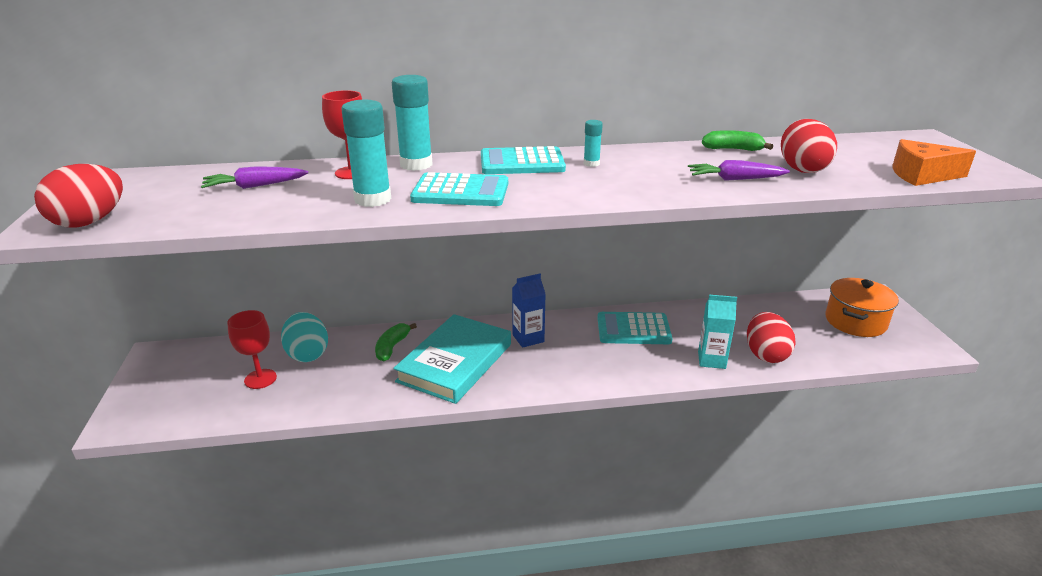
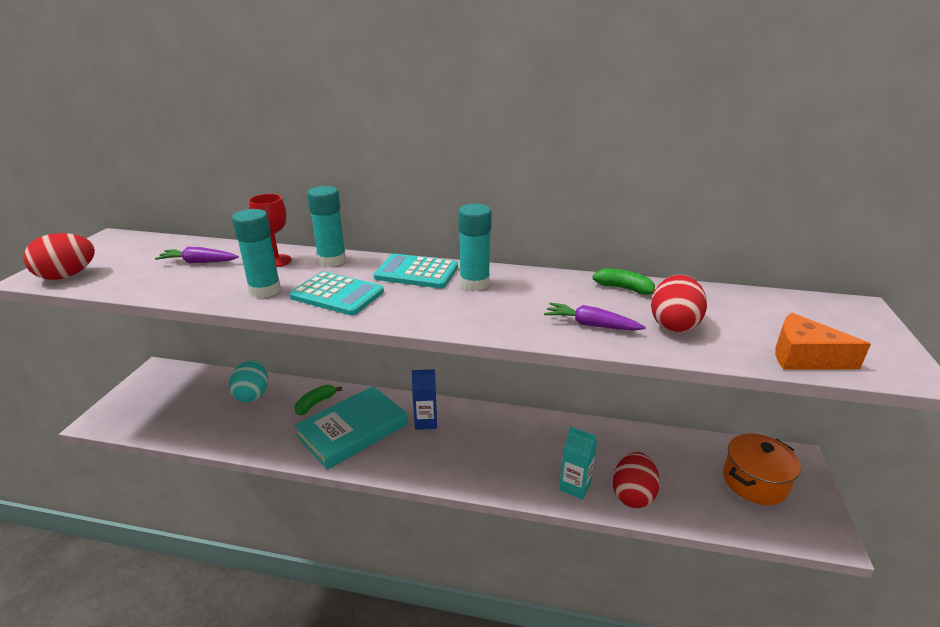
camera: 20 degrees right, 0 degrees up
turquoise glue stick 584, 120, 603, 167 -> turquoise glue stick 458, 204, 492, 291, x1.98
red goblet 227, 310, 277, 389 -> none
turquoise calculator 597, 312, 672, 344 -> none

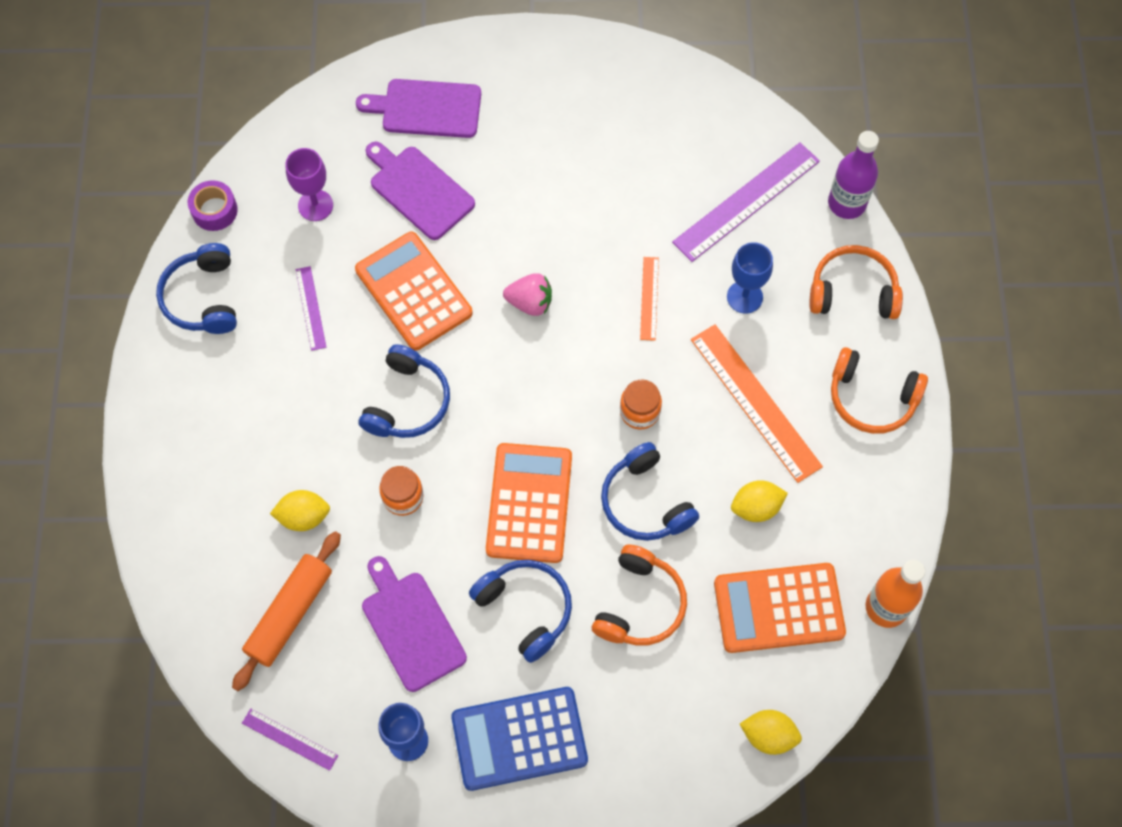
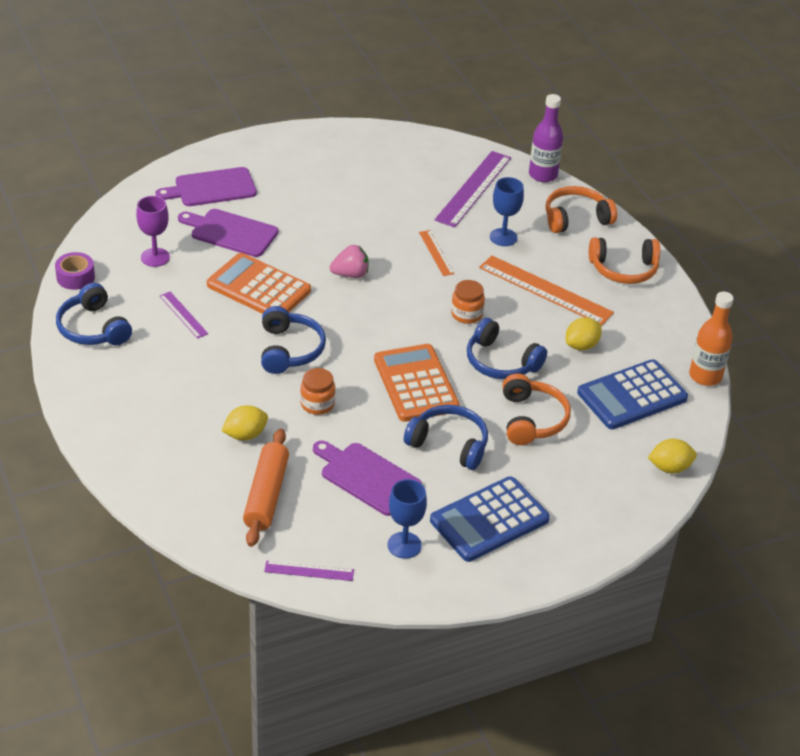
camera: 25 degrees left, 25 degrees down
orange calculator 714, 563, 846, 653 -> blue calculator 577, 359, 688, 429

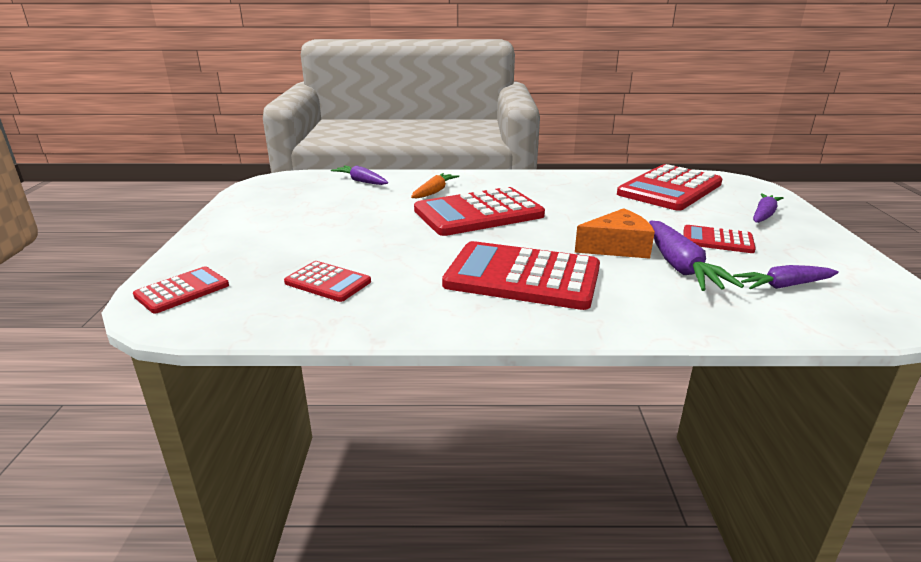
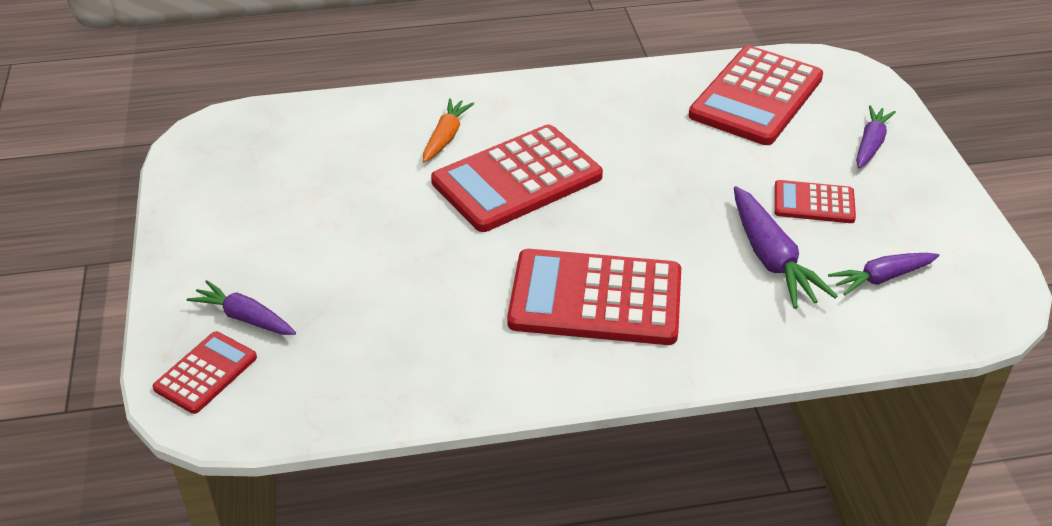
camera: 10 degrees left, 15 degrees up
purple carrot 331, 166, 388, 185 -> purple carrot 187, 280, 296, 335, relocated
red calculator 284, 261, 371, 302 -> none
orange cheese 575, 208, 655, 259 -> none

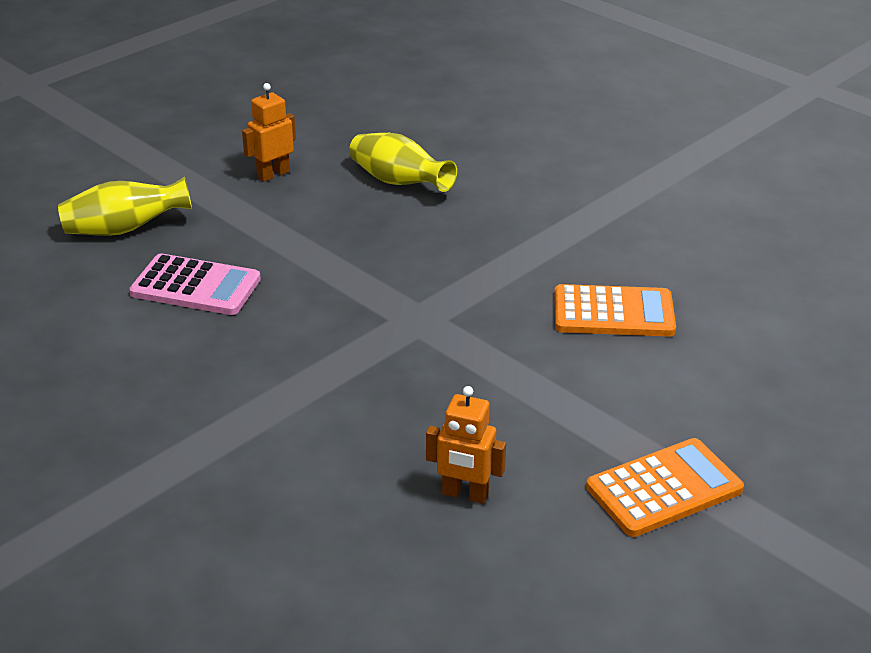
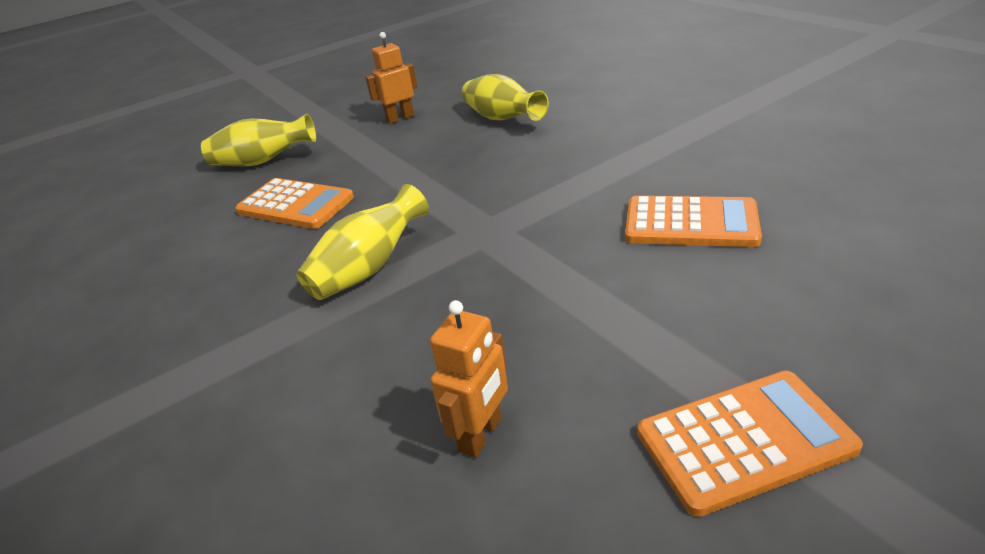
camera: 15 degrees right, 0 degrees up
pink calculator 129, 253, 261, 315 -> orange calculator 235, 178, 354, 229
none -> yellow vase 297, 184, 429, 300
orange robot 426, 386, 506, 504 -> orange robot 430, 300, 508, 458, 90 degrees counterclockwise

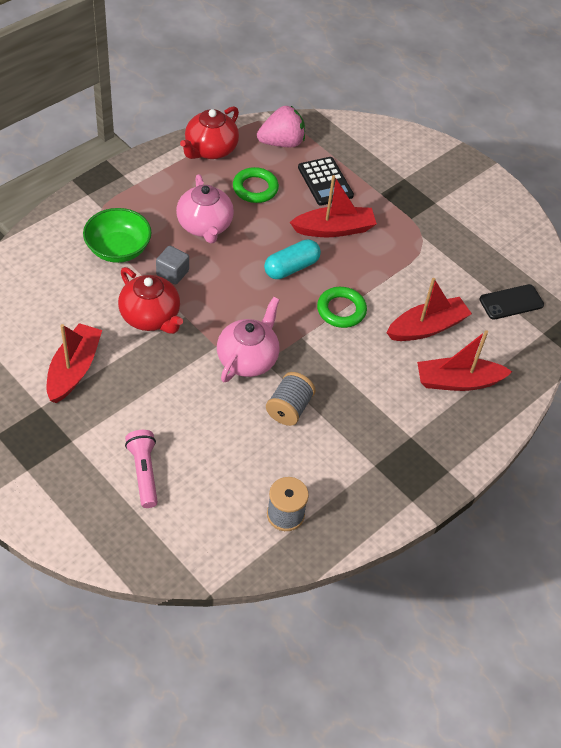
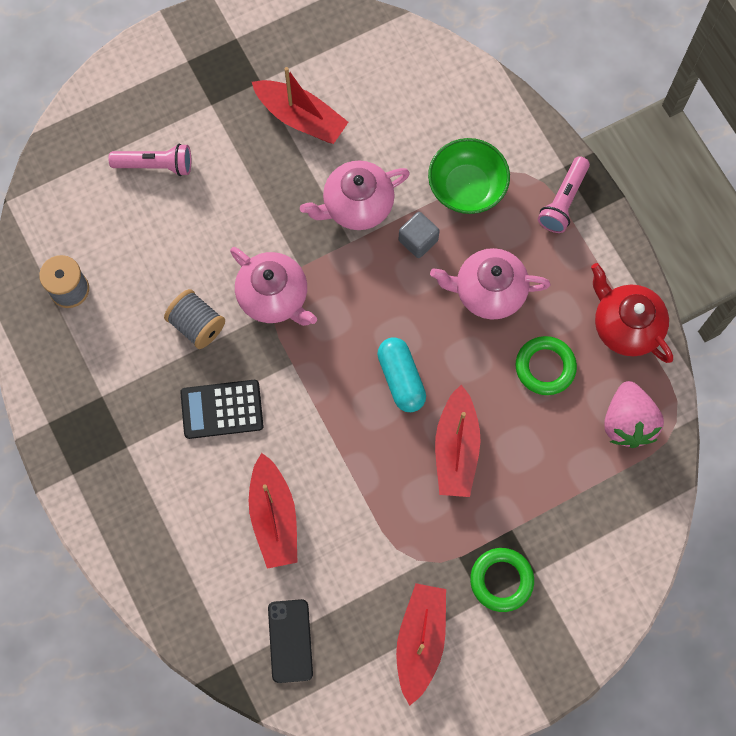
camera: 110 degrees right, 20 degrees up
black calculator 298, 157, 354, 206 -> black calculator 180, 380, 263, 439, relocated
red teapot 118, 267, 183, 334 -> pink teapot 300, 160, 410, 230
red boat 417, 330, 513, 391 -> red boat 396, 583, 446, 706, relocated
green ring 317, 287, 367, 328 -> green ring 470, 548, 534, 612, relocated
none -> pink flashlight 538, 156, 590, 233

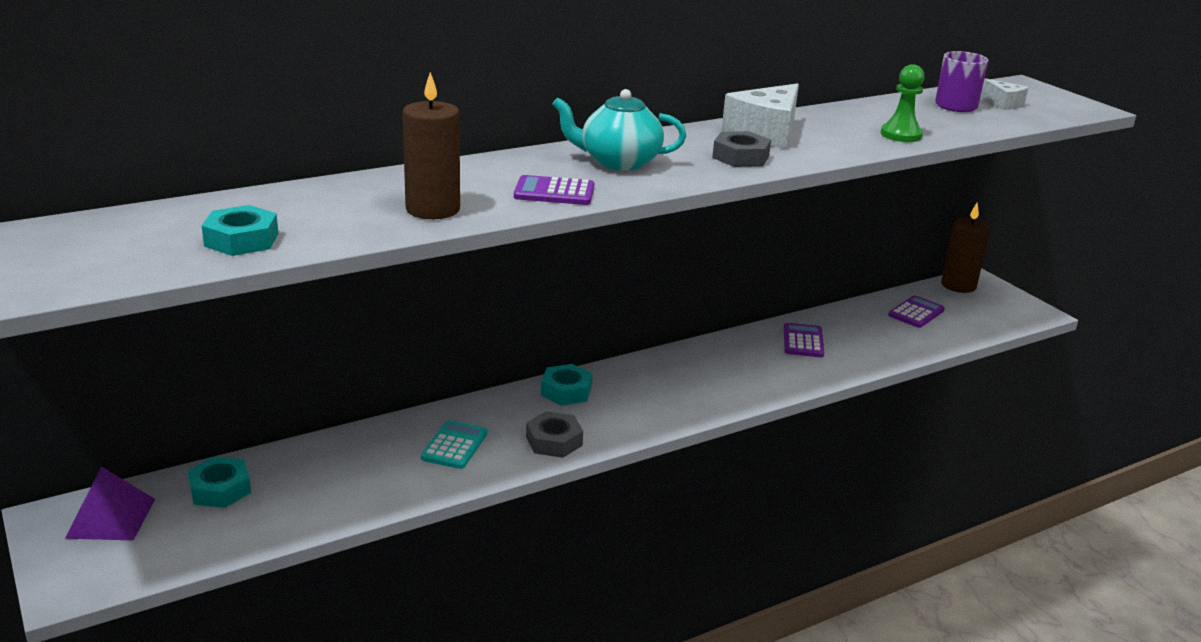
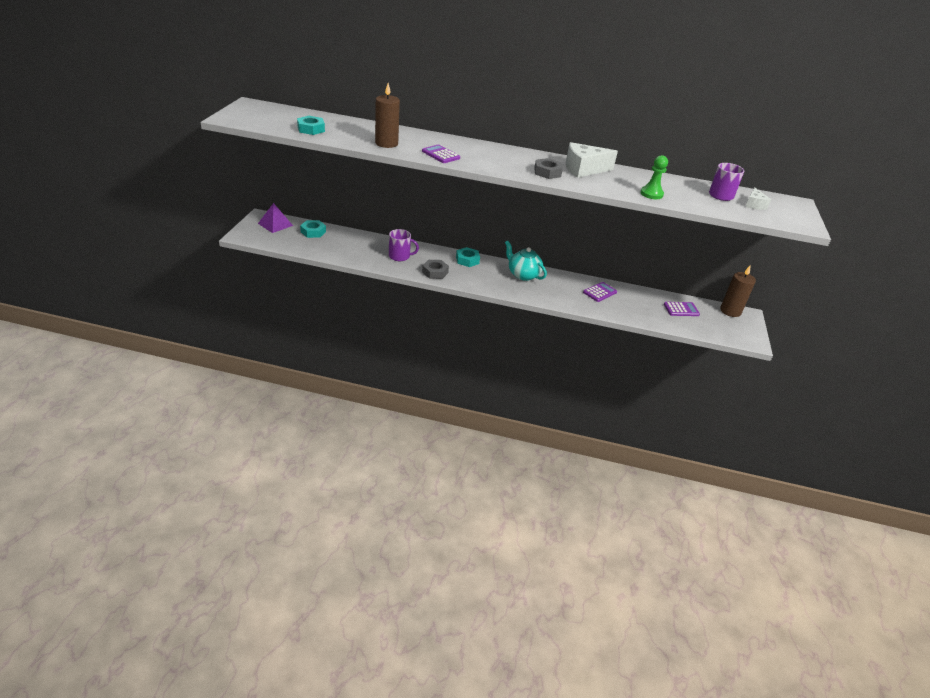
camera: 40 degrees right, 10 degrees up
turquoise calculator 421, 420, 487, 469 -> purple mug 389, 229, 419, 261
turquoise teapot 552, 89, 686, 171 -> turquoise teapot 505, 241, 547, 281, relocated

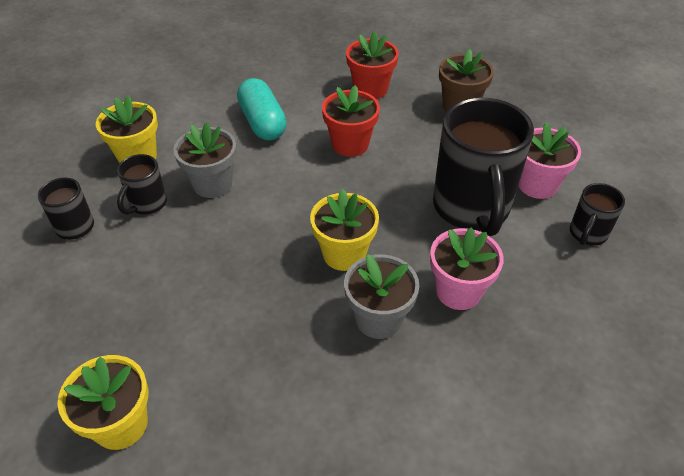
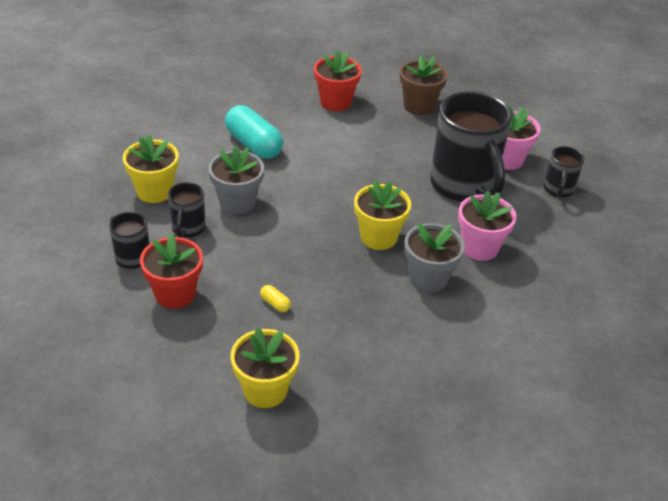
camera: 20 degrees left, 5 degrees down
red flower pot 322, 85, 380, 157 -> red flower pot 140, 233, 203, 309, relocated
none -> yellow capsule 260, 285, 291, 312

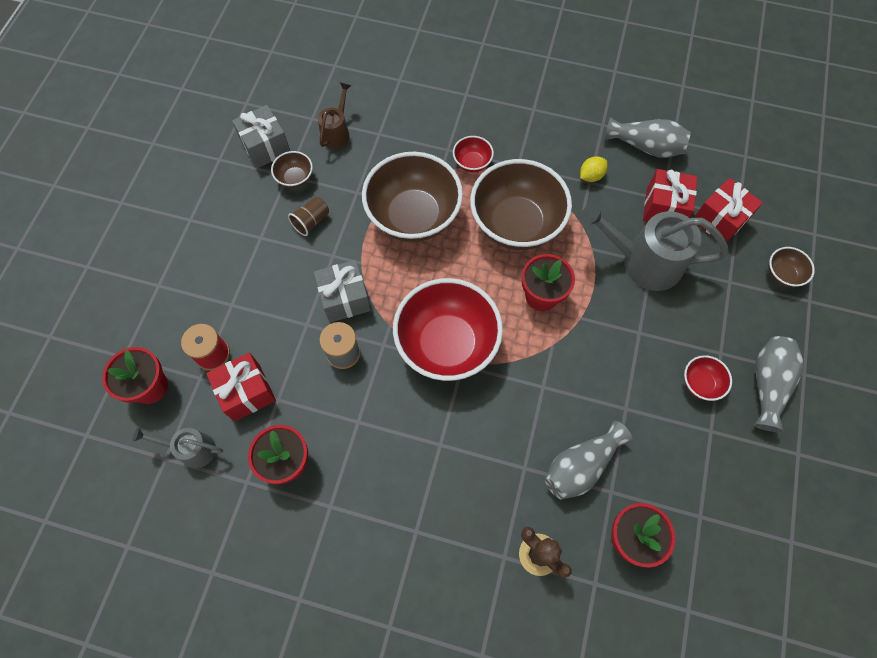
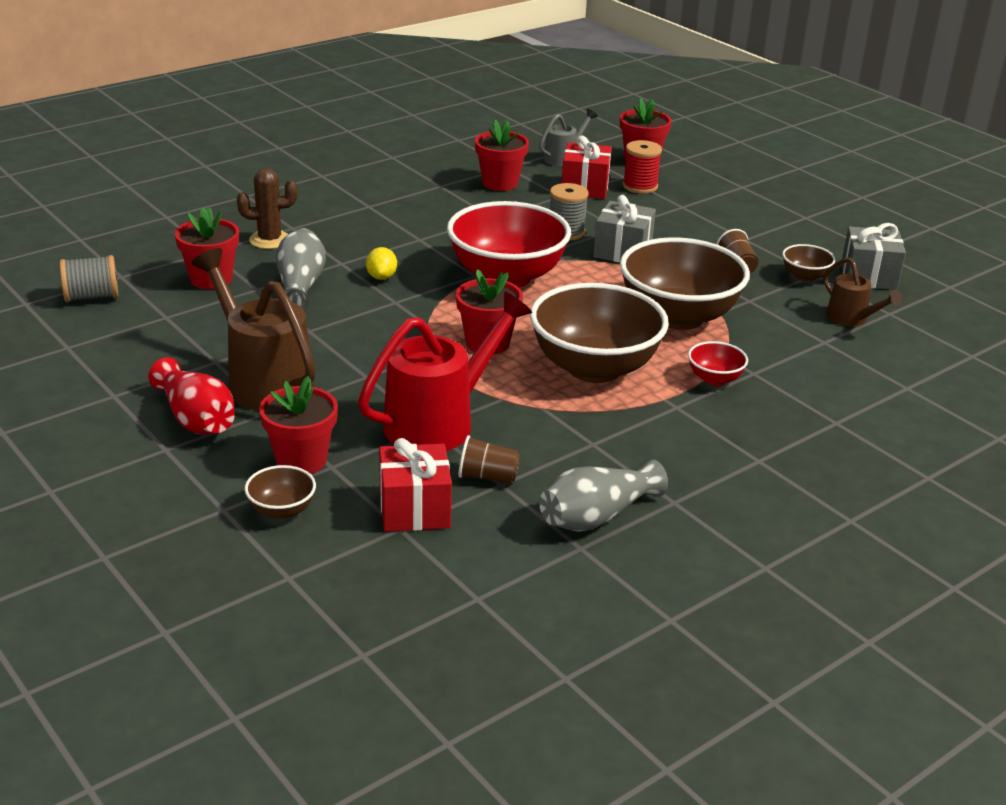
camera: 125 degrees right, 35 degrees down
none -> grey spool 60, 255, 118, 302
grey vase 754, 336, 804, 432 -> red vase 148, 357, 235, 435
red bowl 684, 355, 732, 401 -> brown watering can 191, 248, 316, 411
none -> red flower pot 259, 376, 338, 474
grey watering can 580, 202, 728, 291 -> red watering can 358, 292, 532, 451
yellow lemon 580, 156, 608, 182 -> yellow lemon 366, 247, 397, 280, relocated
red gift 643, 169, 697, 222 -> brown cup 458, 435, 520, 484

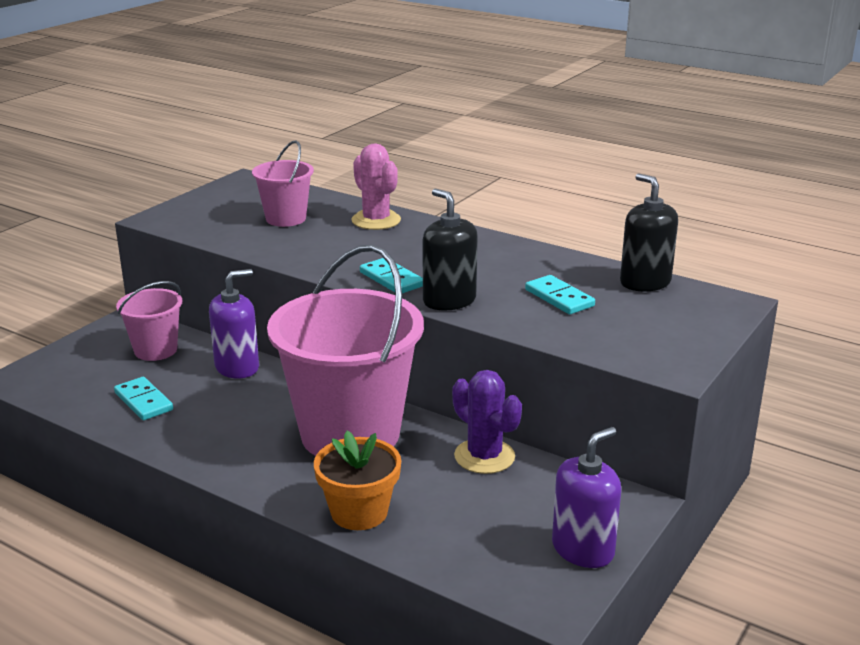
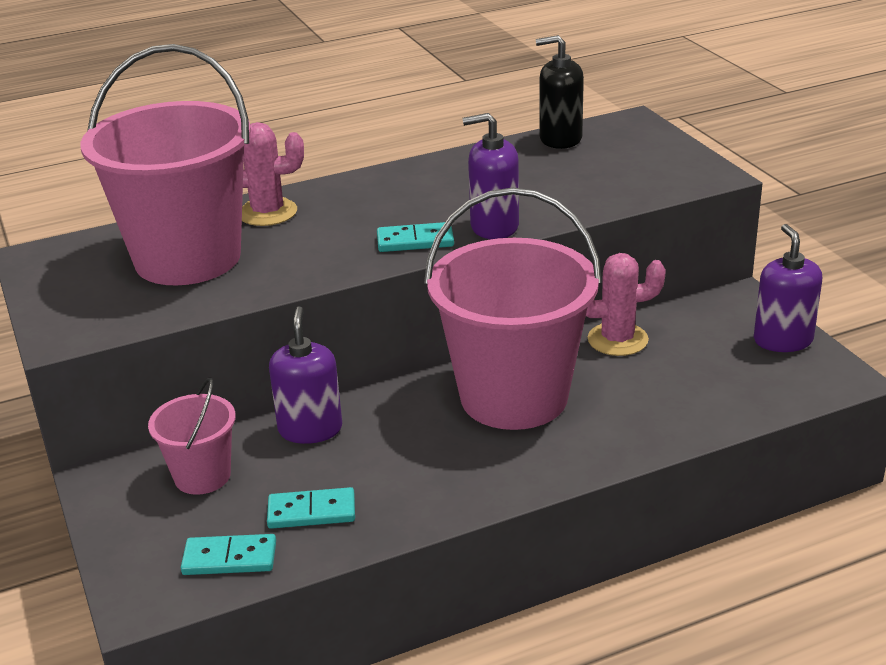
camera: 55 degrees left, 5 degrees up
pink bucket 252, 140, 314, 227 -> pink bucket 80, 44, 251, 285, x2.06
turquoise domino 525, 275, 595, 314 -> turquoise domino 181, 534, 276, 575, relocated
black soap dispenser 423, 189, 478, 311 -> purple soap dispenser 462, 113, 519, 239
purple cactus 452, 370, 522, 474 -> pink cactus 586, 253, 666, 356
orange flower pot 314, 431, 401, 530 -> none

